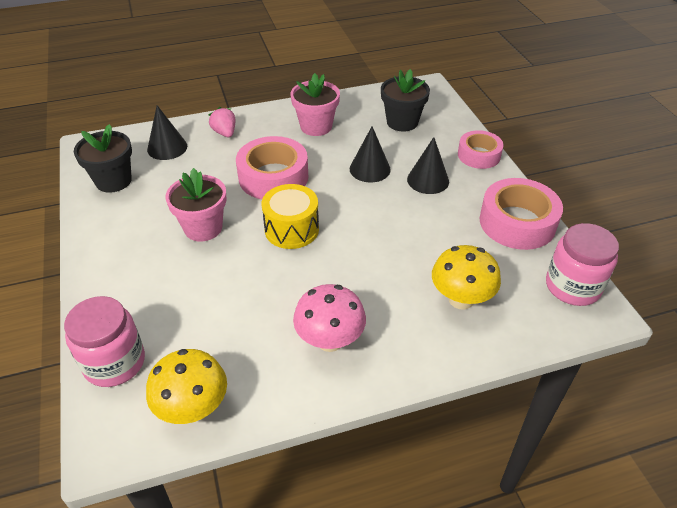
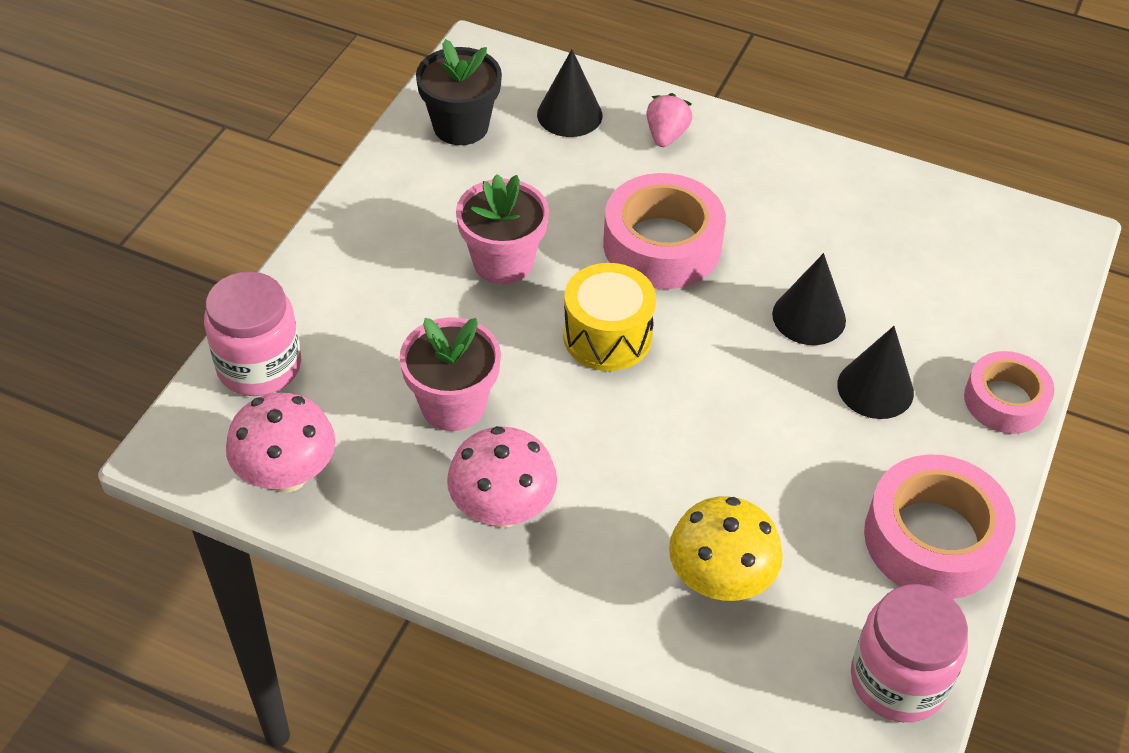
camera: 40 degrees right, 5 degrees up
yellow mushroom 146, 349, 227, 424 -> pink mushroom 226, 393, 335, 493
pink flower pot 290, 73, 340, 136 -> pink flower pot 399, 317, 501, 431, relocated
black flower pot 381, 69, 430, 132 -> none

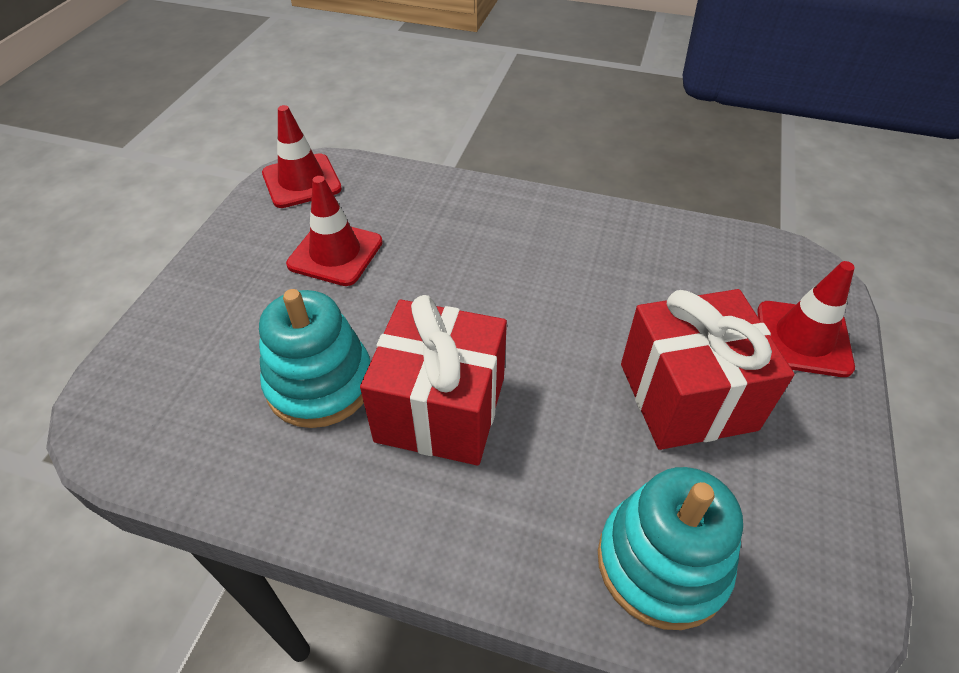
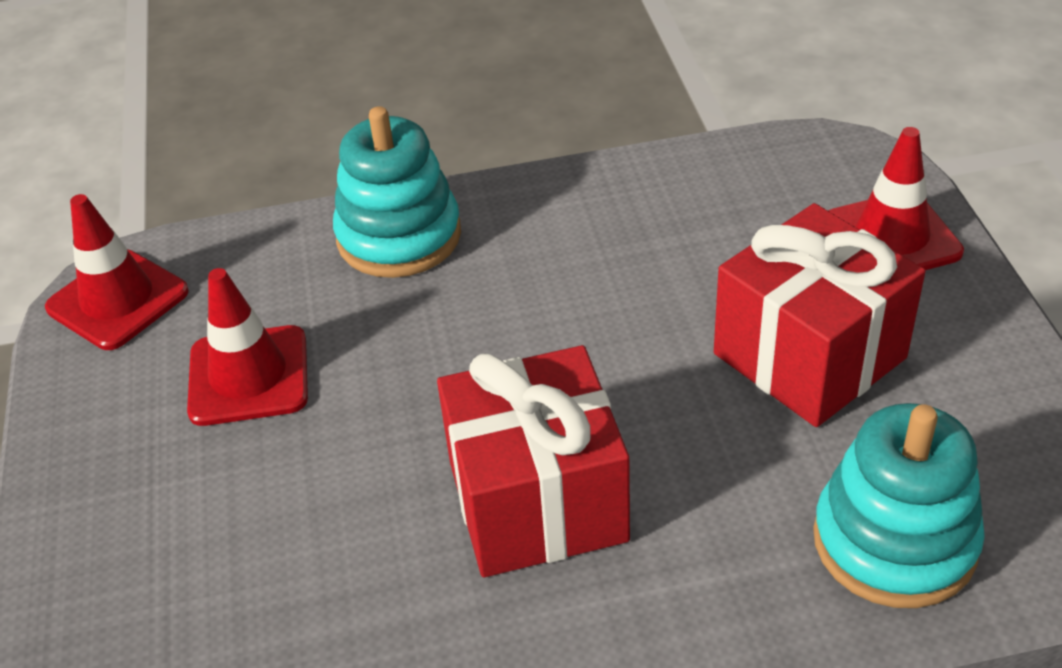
camera: 25 degrees left, 5 degrees down
turquoise stacking toy 259, 289, 371, 428 -> turquoise stacking toy 333, 106, 461, 278, relocated

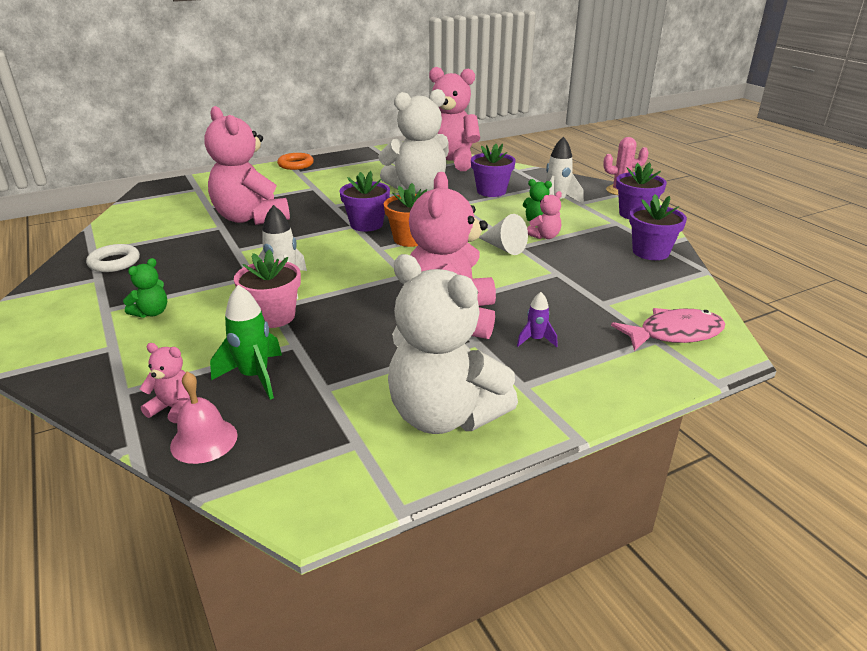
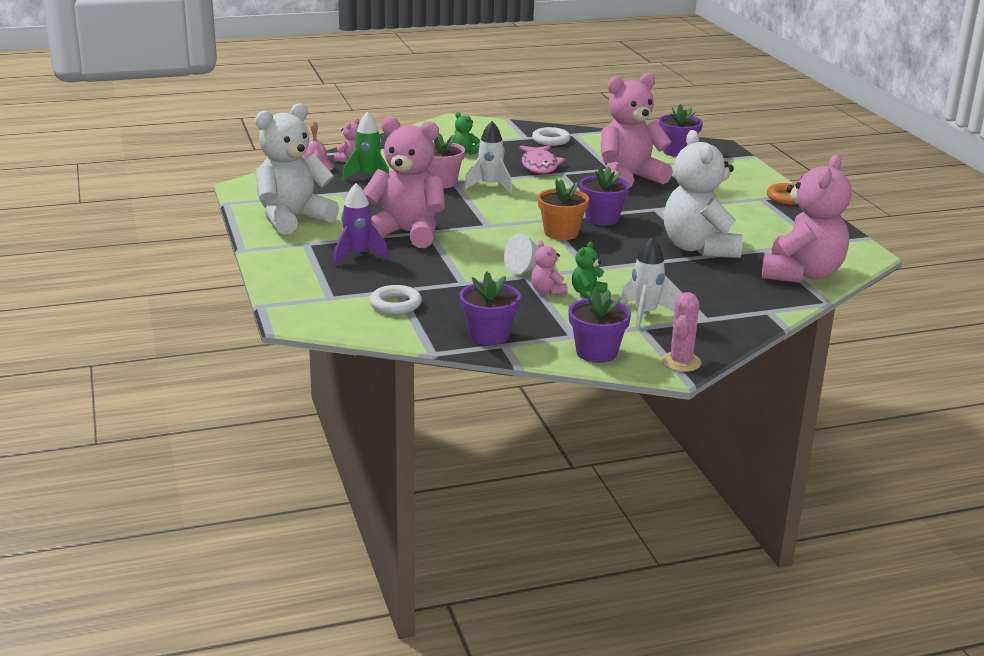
camera: 100 degrees right, 5 degrees down
purple rocket 517, 292, 558, 347 -> purple rocket 333, 183, 389, 266, x1.74
none -> white ring 370, 285, 422, 314
pink fish 611, 308, 725, 351 -> pink fish 520, 146, 565, 174, relocated
purple flower pot 471, 144, 516, 197 -> purple flower pot 659, 104, 703, 157, relocated

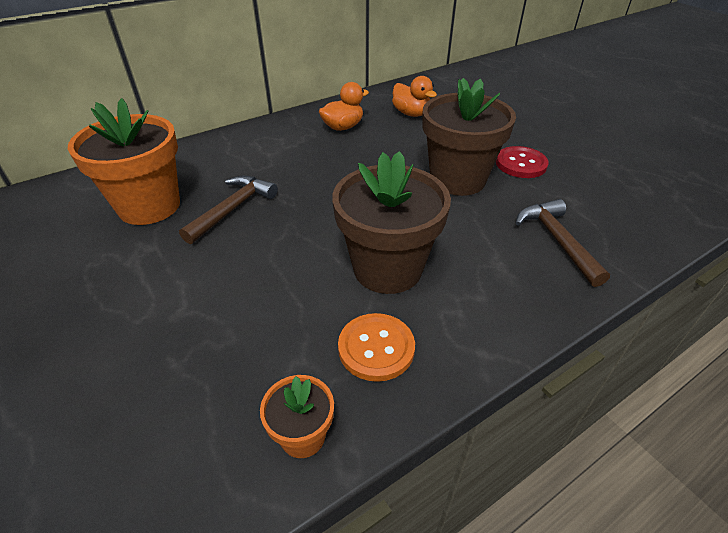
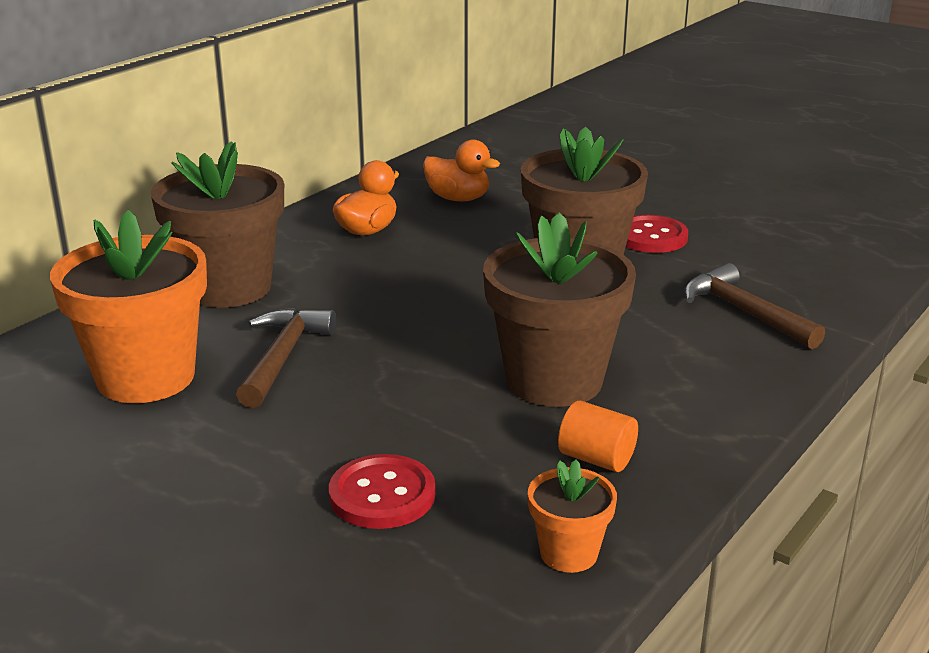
camera: 20 degrees left, 15 degrees down
none -> brown flower pot 151, 141, 284, 308
none -> red button 329, 454, 436, 529
orange button 338, 313, 415, 382 -> orange cylinder 558, 400, 638, 472

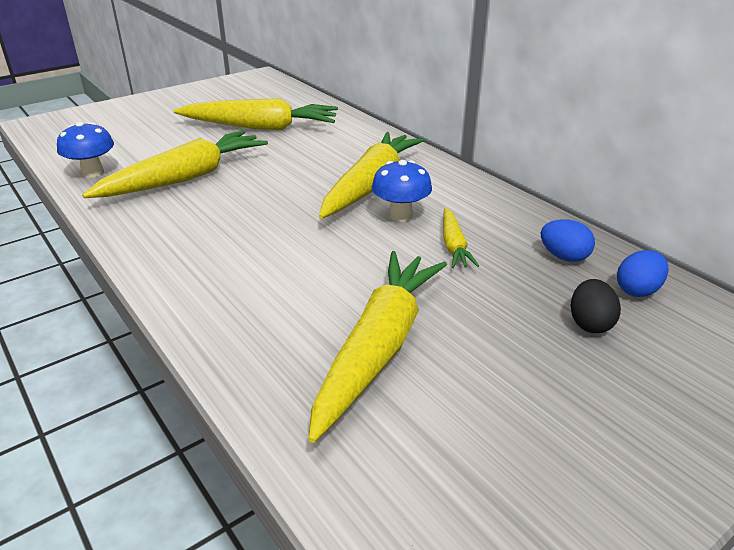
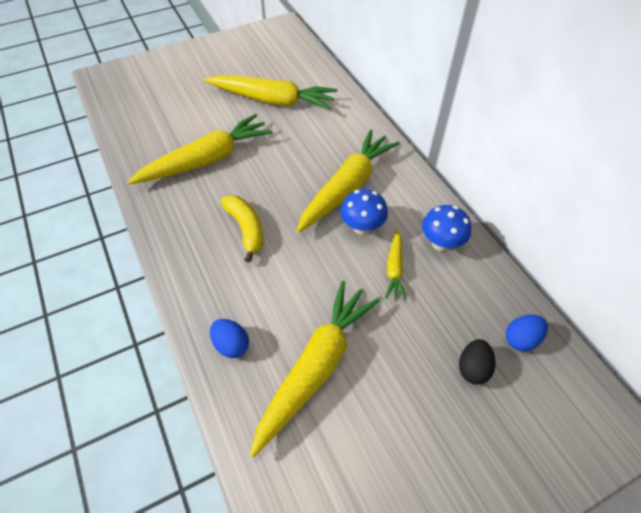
camera: 10 degrees right, 20 degrees up
blue egg 541, 219, 595, 262 -> blue egg 210, 319, 249, 358, relocated
none -> yellow banana 221, 195, 264, 263
blue mushroom 57, 122, 114, 178 -> blue mushroom 422, 205, 471, 251, relocated

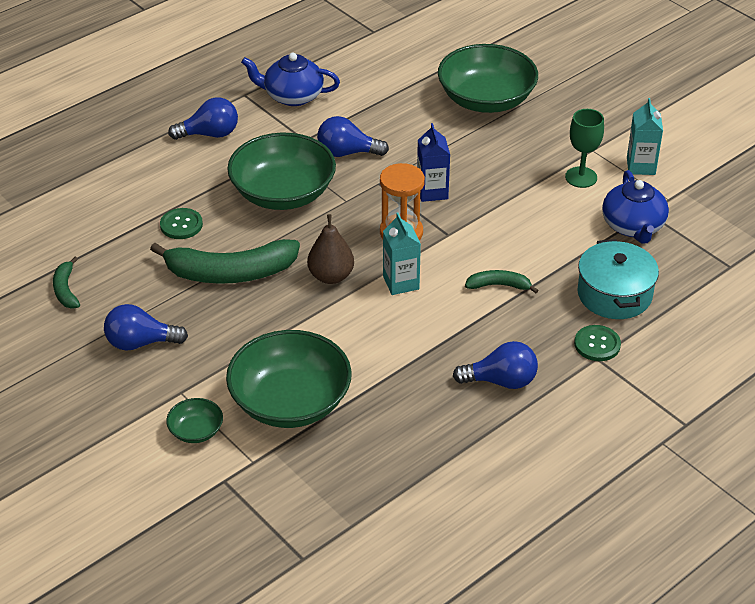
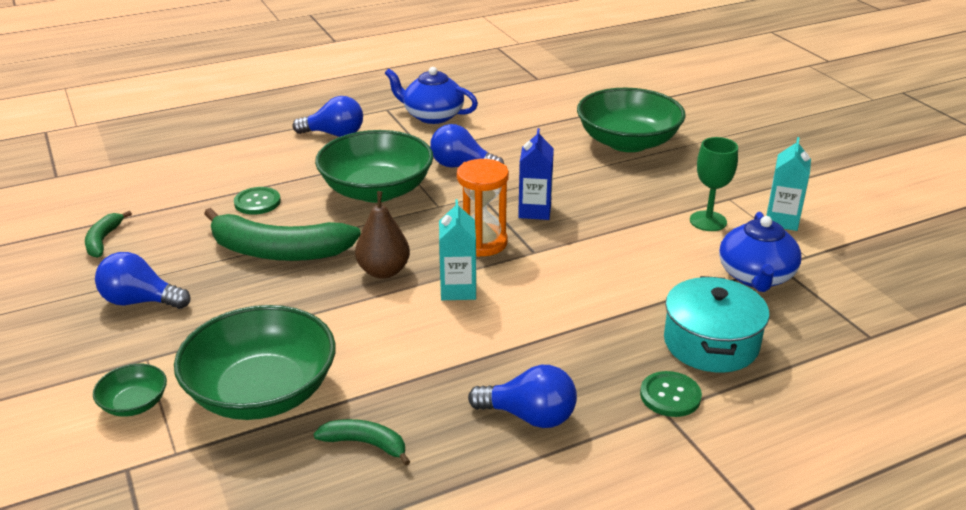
camera: 15 degrees right, 10 degrees down
green banana 465, 270, 538, 293 -> green banana 314, 419, 410, 466, relocated

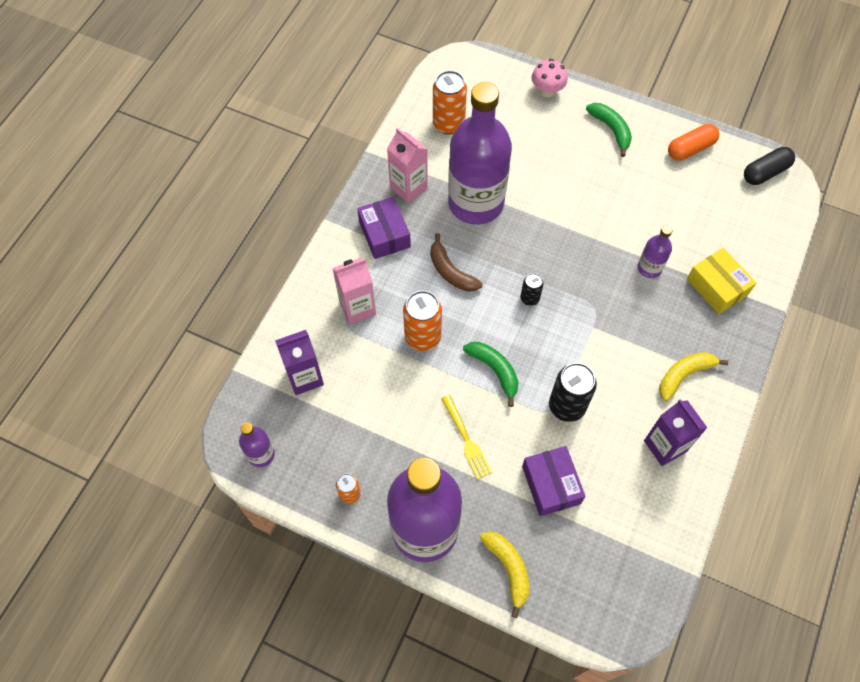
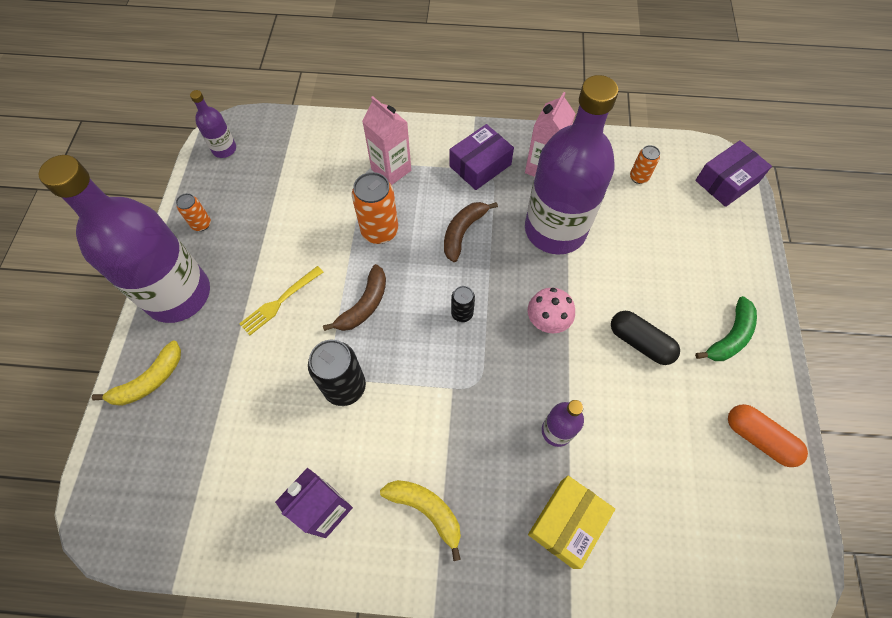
camera: 70 degrees right, 0 degrees up
green banana 463, 342, 519, 407 -> brown banana 323, 264, 386, 331
pink mushroom 532, 59, 568, 97 -> pink mushroom 528, 288, 575, 333, relocated
black capsule 744, 147, 795, 185 -> black capsule 611, 311, 680, 365, relocated
orange can 433, 70, 467, 135 -> orange can 630, 145, 660, 184, x0.55
purple box 522, 446, 586, 516 -> purple box 695, 140, 772, 207, relocated
purple carton 275, 330, 324, 395 -> none

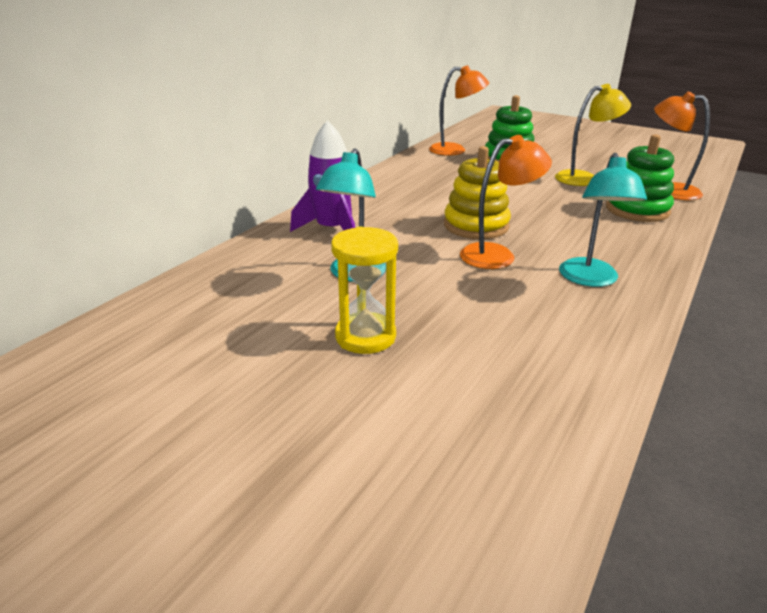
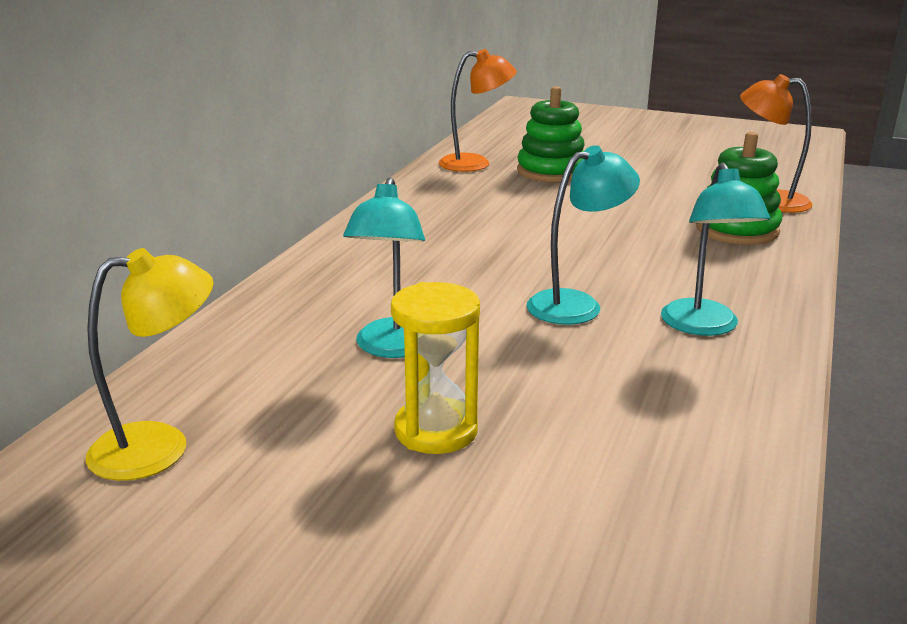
camera: 10 degrees left, 5 degrees down
yellow lamp 555, 84, 631, 186 -> yellow lamp 85, 248, 214, 481, relocated
orange lamp 460, 135, 552, 269 -> turquoise lamp 527, 145, 640, 325
purple rocket 290, 120, 355, 232 -> none
yellow stacking toy 444, 146, 511, 239 -> none

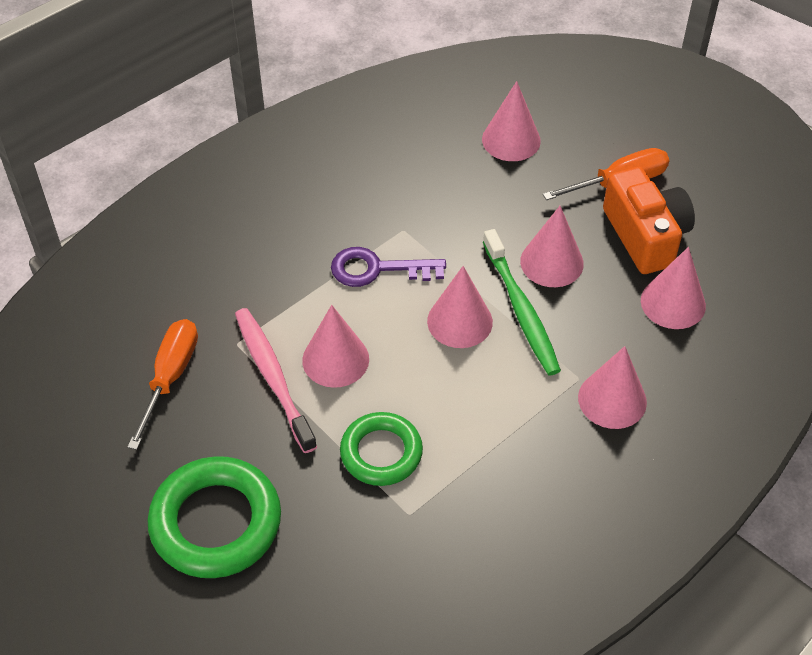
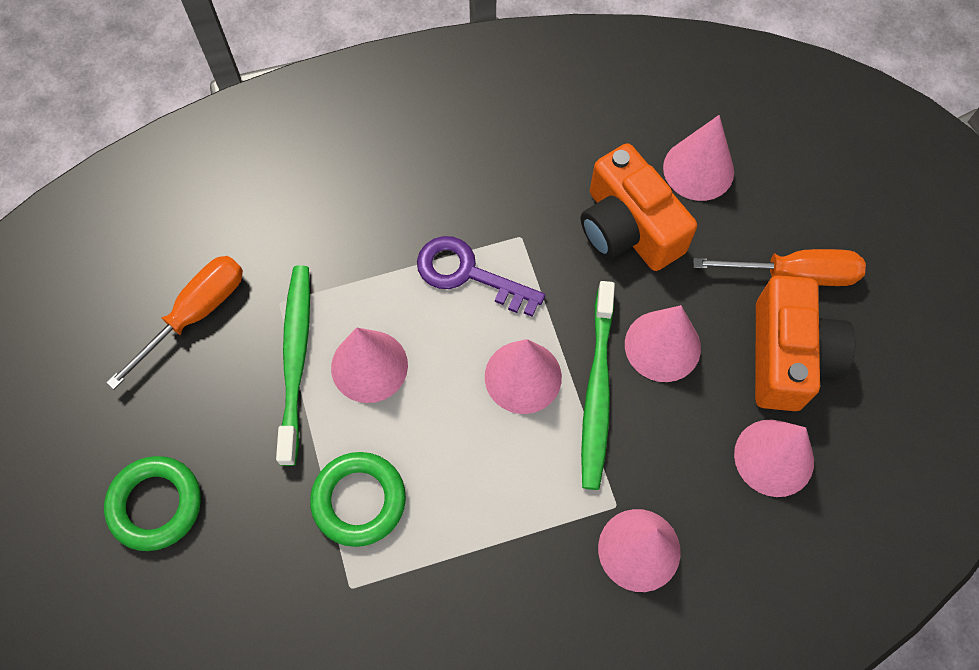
camera: 25 degrees right, 15 degrees up
green ring 148, 456, 281, 578 -> green ring 104, 456, 201, 551, x0.65
pink toothbrush 235, 308, 317, 453 -> green toothbrush 276, 265, 310, 466
none -> orange camera 581, 143, 697, 271

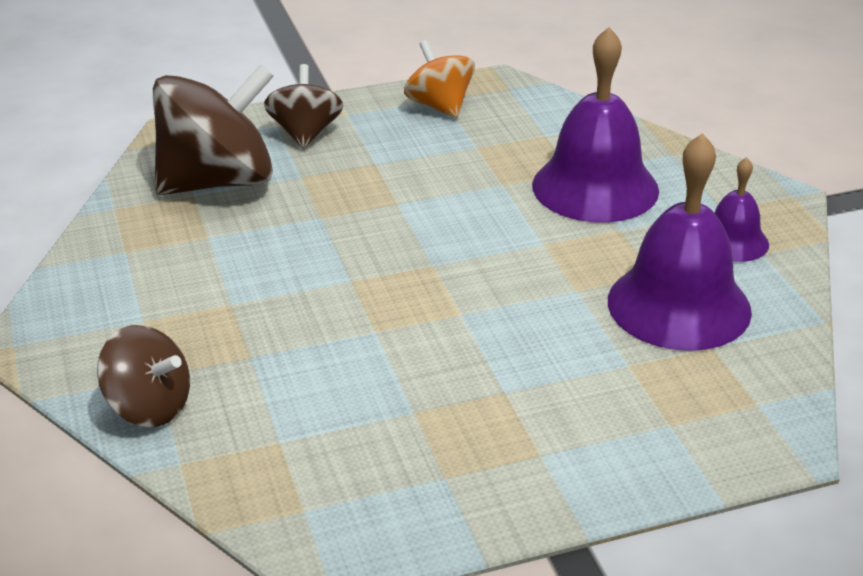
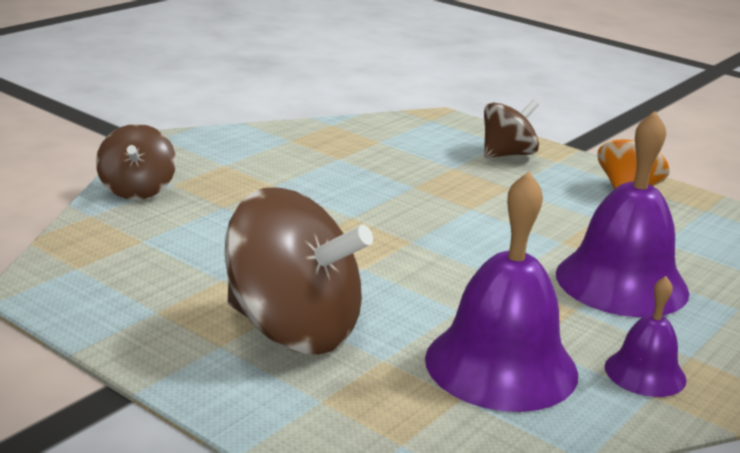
camera: 55 degrees right, 10 degrees down
brown spinning top 153, 64, 274, 195 -> brown spinning top 225, 187, 373, 355, relocated

